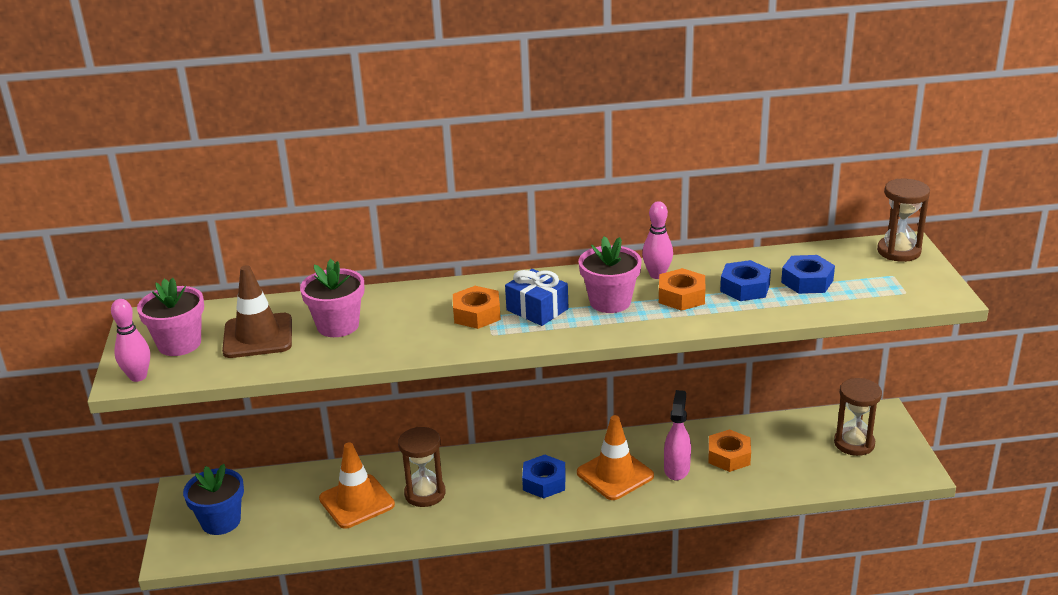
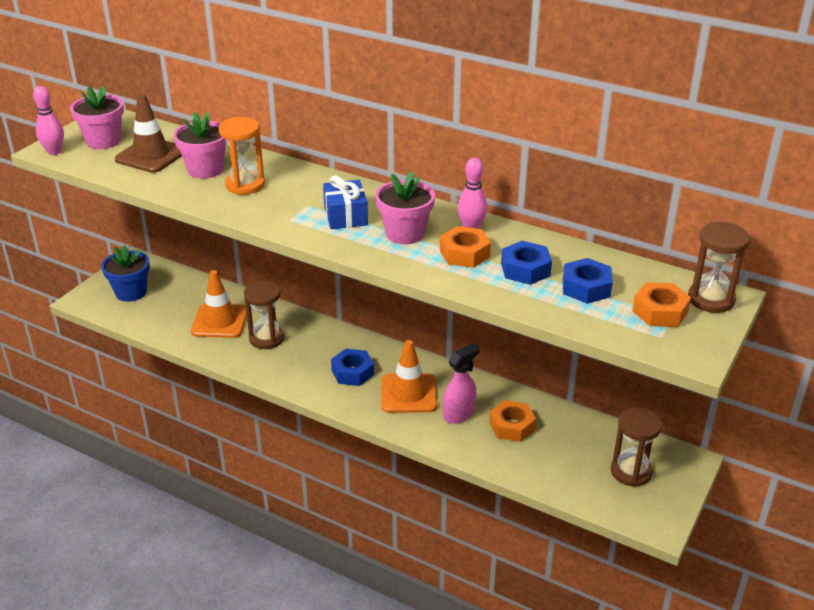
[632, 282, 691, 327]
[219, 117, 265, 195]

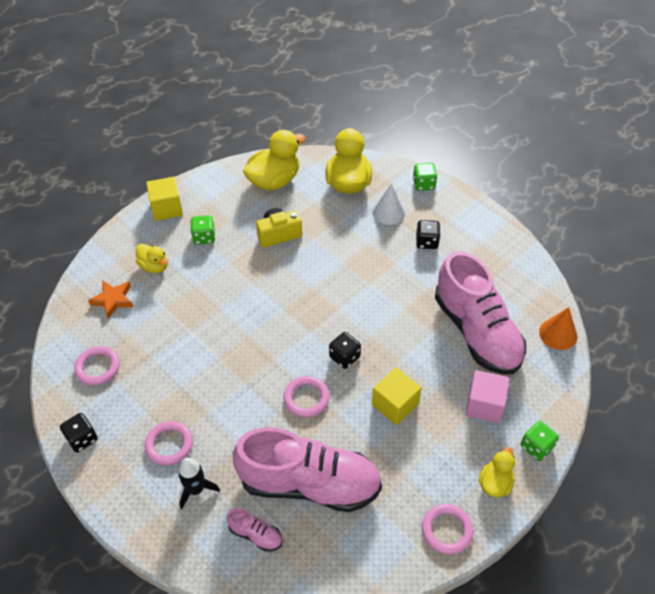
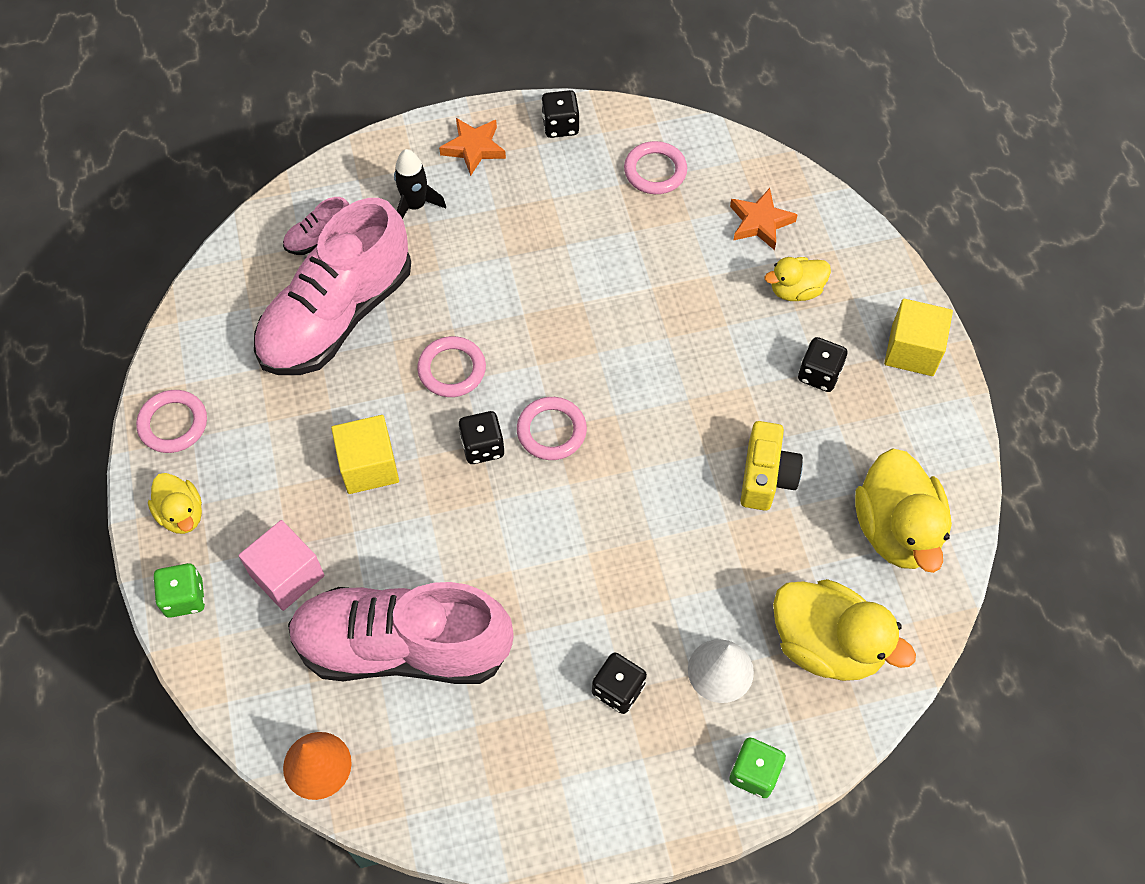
[798, 337, 847, 392]
[517, 397, 587, 460]
[439, 118, 506, 176]

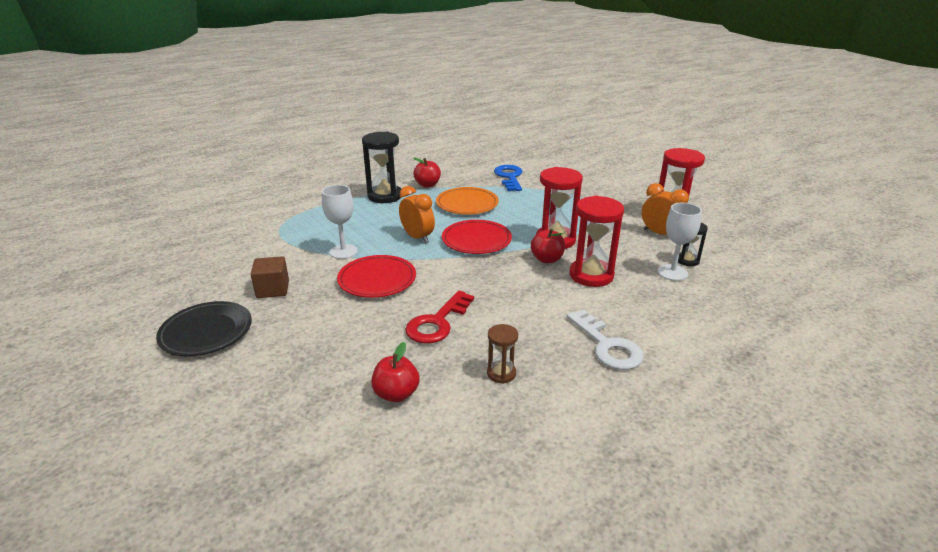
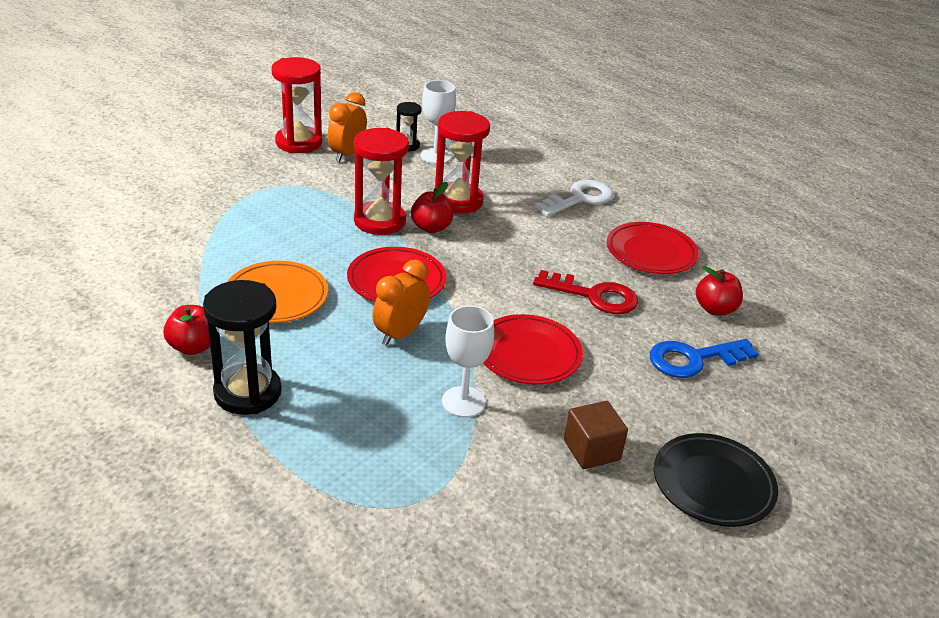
[650, 339, 758, 378]
[607, 222, 699, 274]

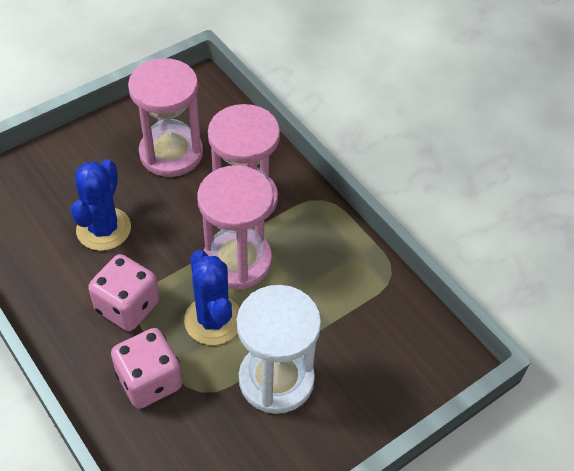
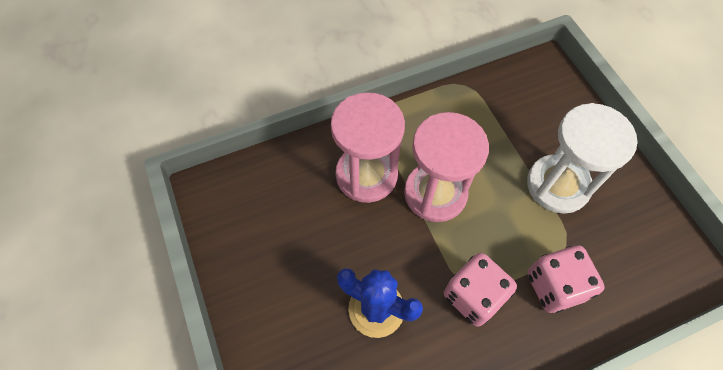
[128, 58, 203, 177] (first image)
[184, 250, 239, 345] (first image)

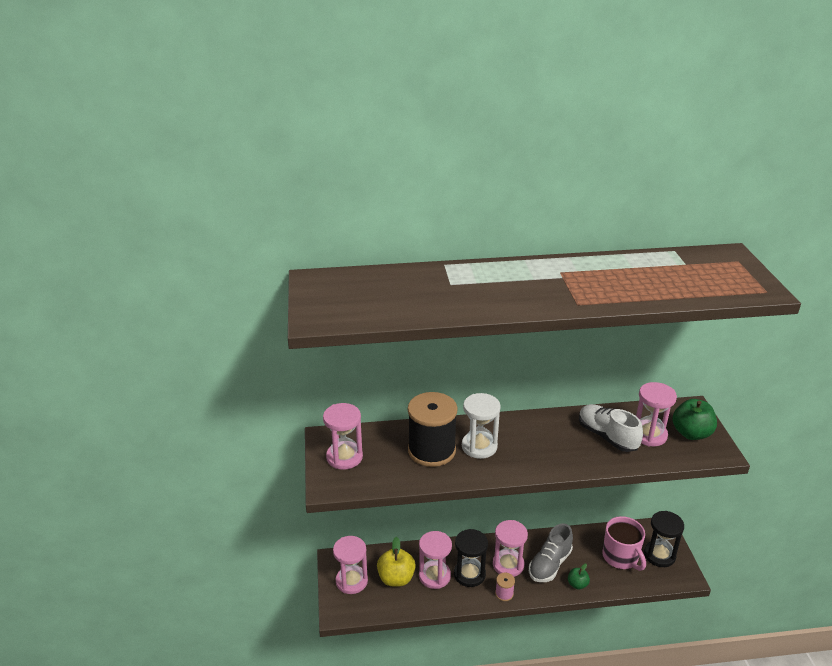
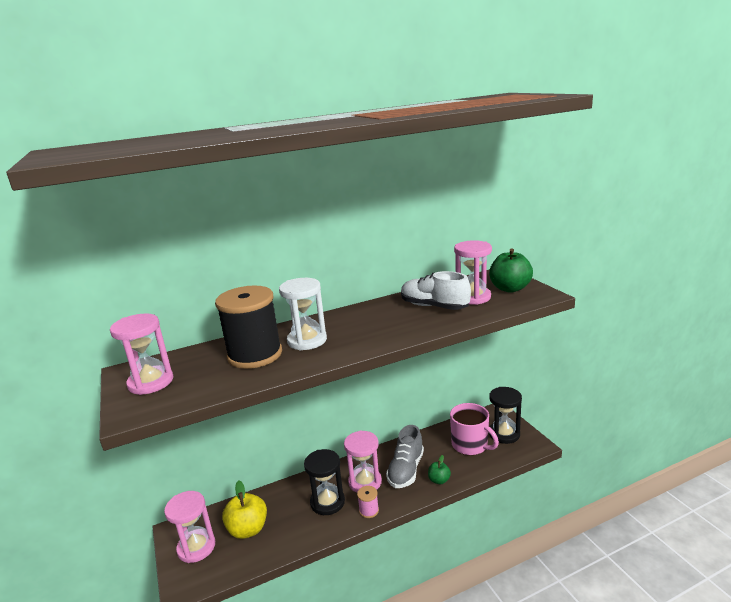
[419, 531, 452, 589] (first image)

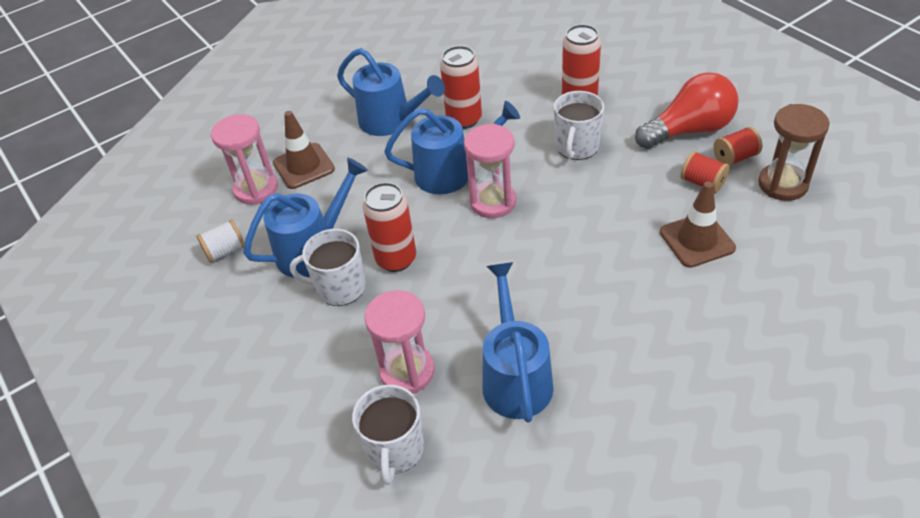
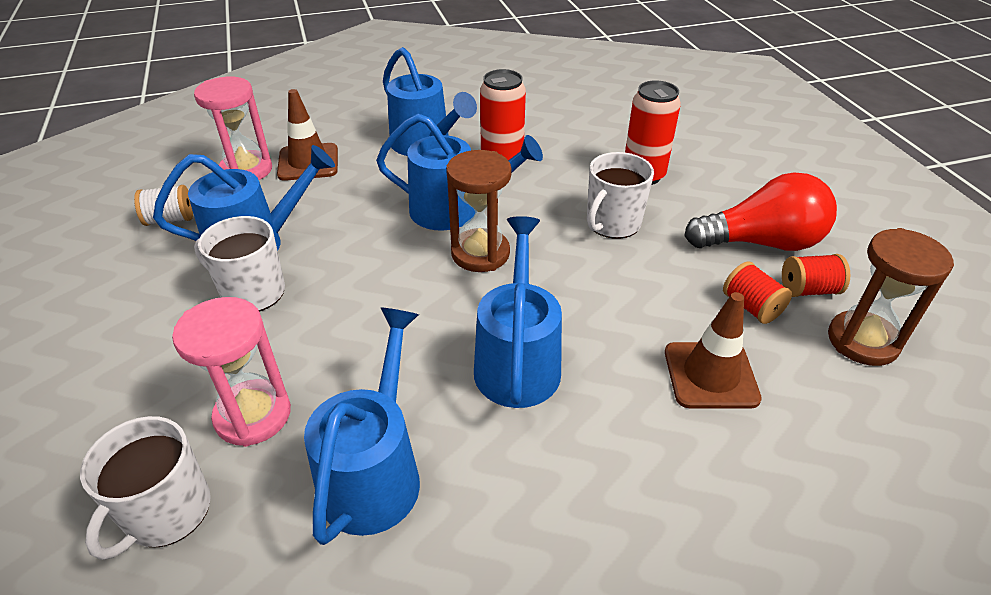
[446, 150, 512, 272]
[363, 182, 416, 272] (first image)
[474, 216, 562, 408]

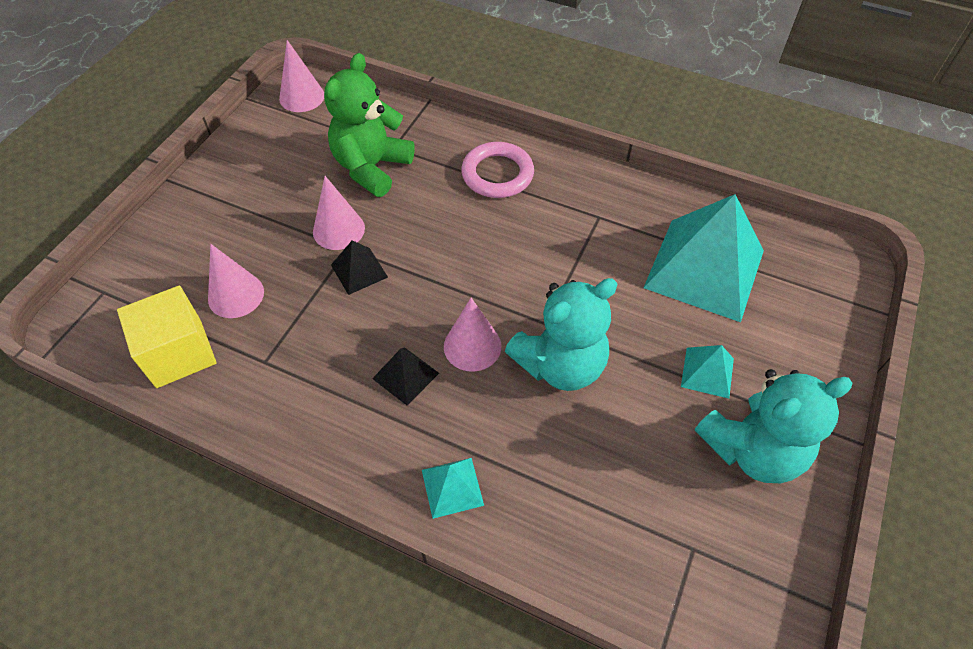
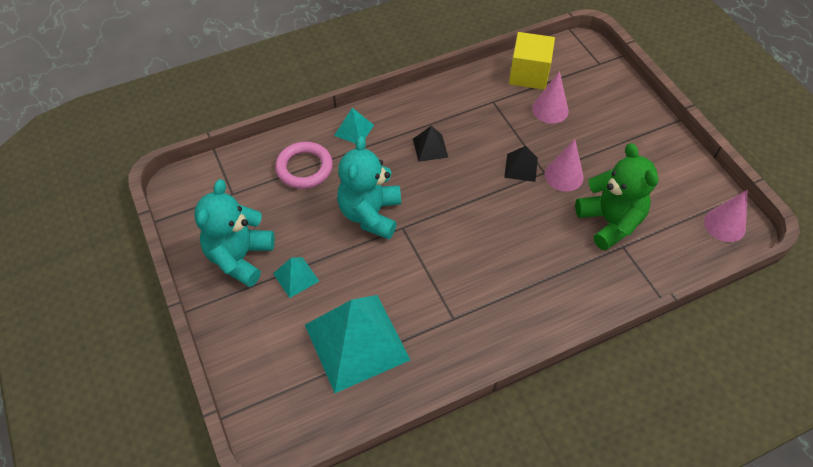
[275, 142, 333, 189]
[444, 298, 501, 372] (first image)

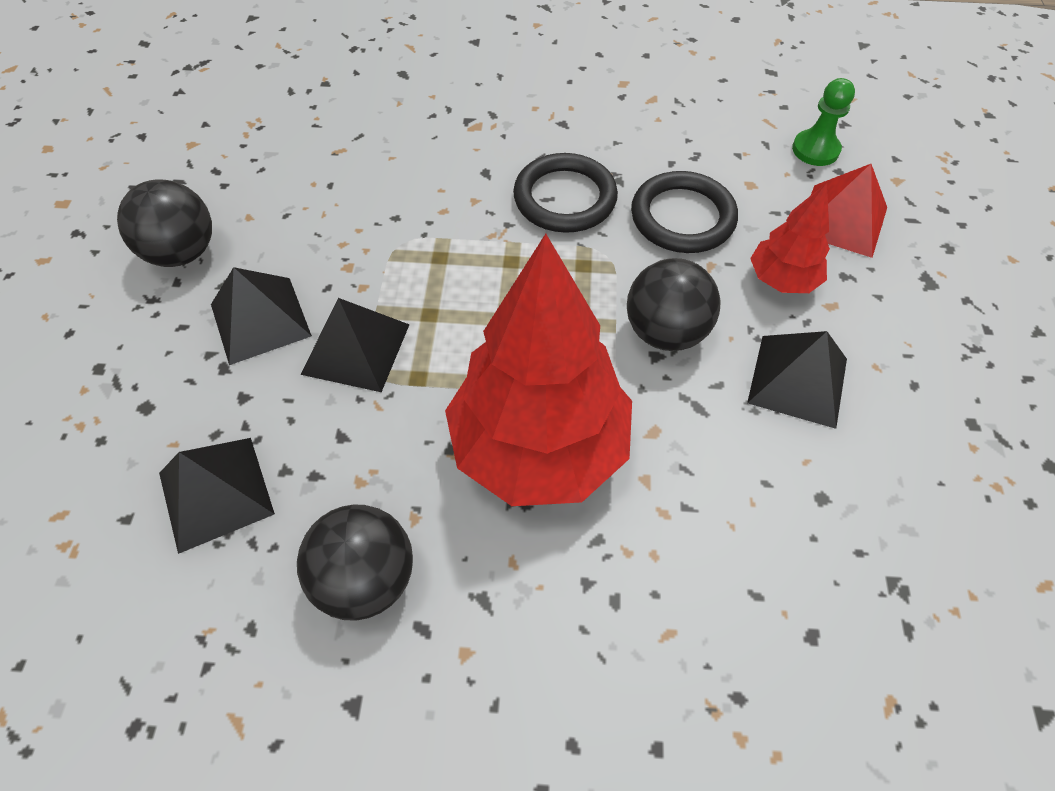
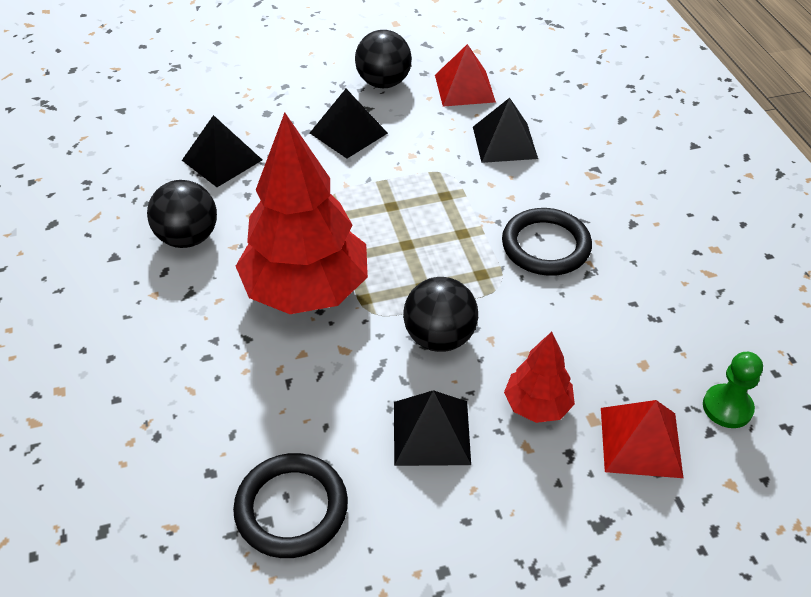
[233, 453, 348, 558]
[473, 98, 538, 163]
[435, 44, 496, 107]

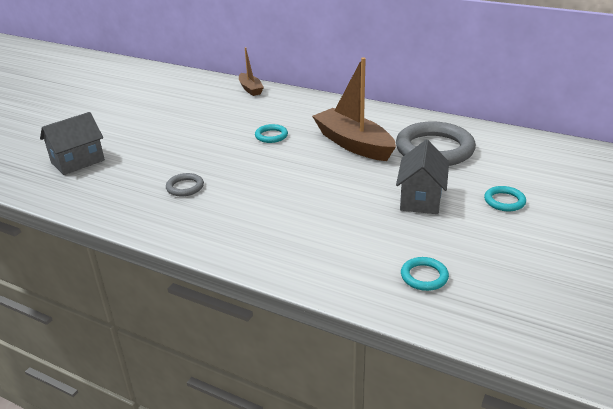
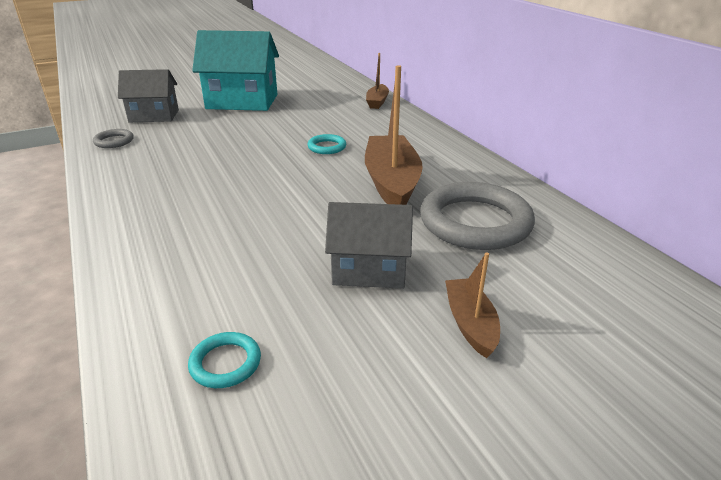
[325, 202, 413, 288]
[93, 129, 134, 148]
[445, 252, 500, 358]
[192, 30, 279, 111]

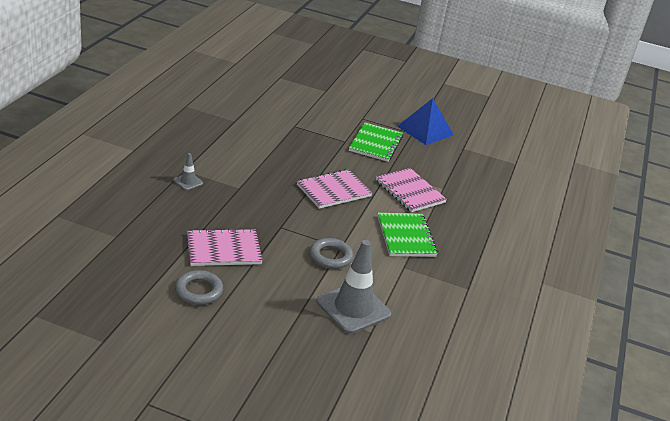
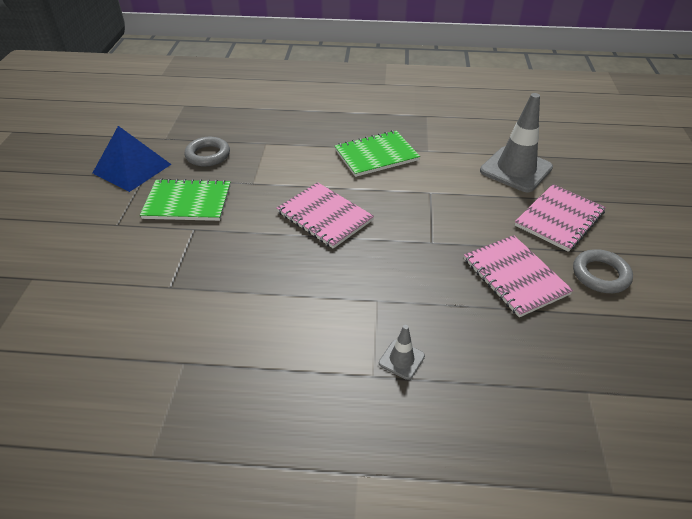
[515, 184, 606, 252]
[184, 137, 230, 166]

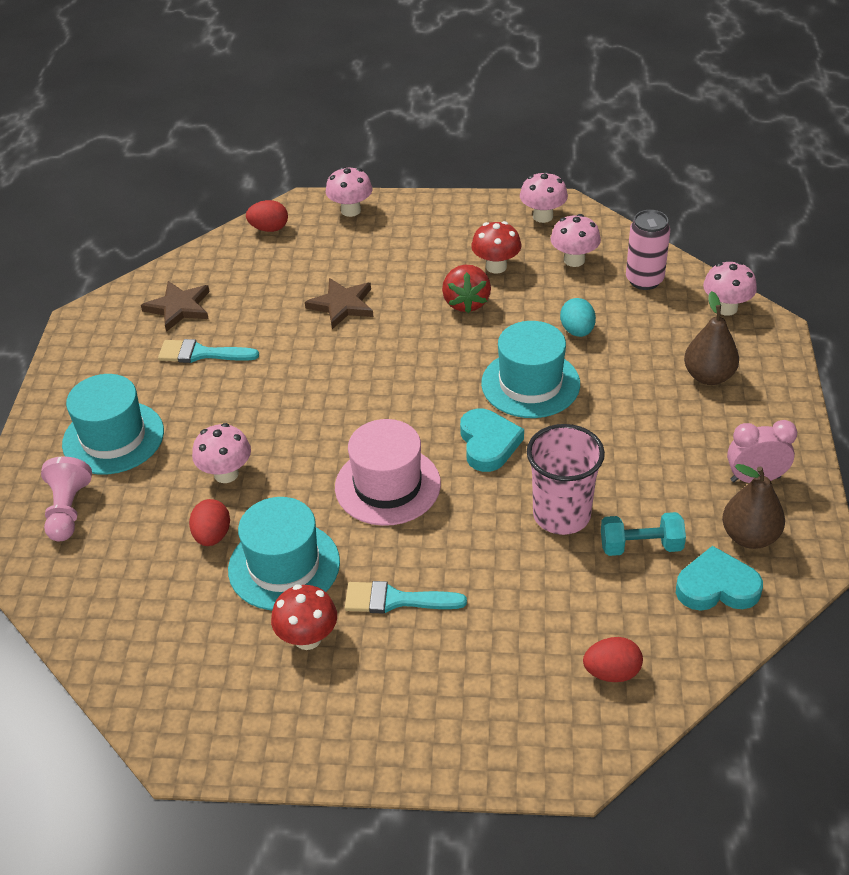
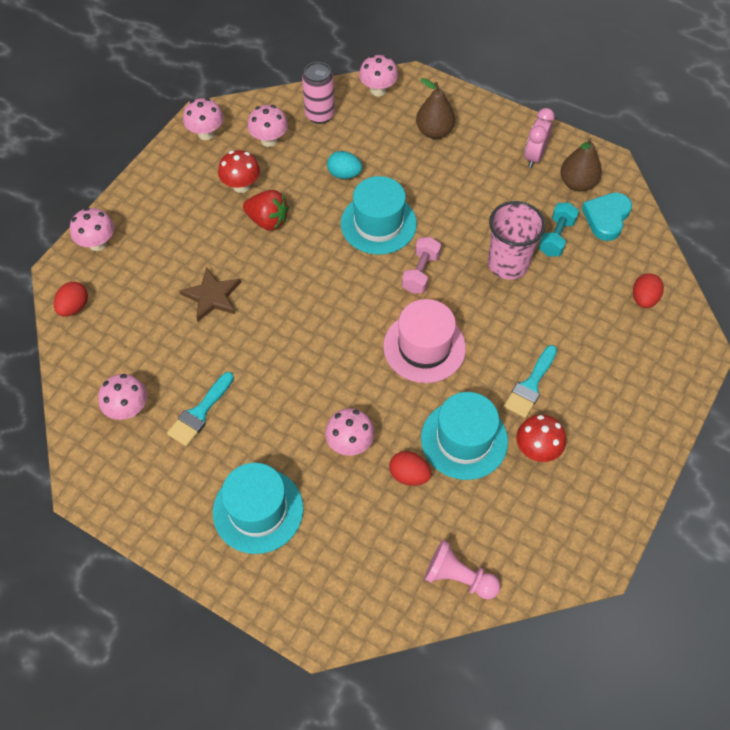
[98, 374, 147, 420]
[402, 237, 441, 294]
[424, 540, 500, 599]

